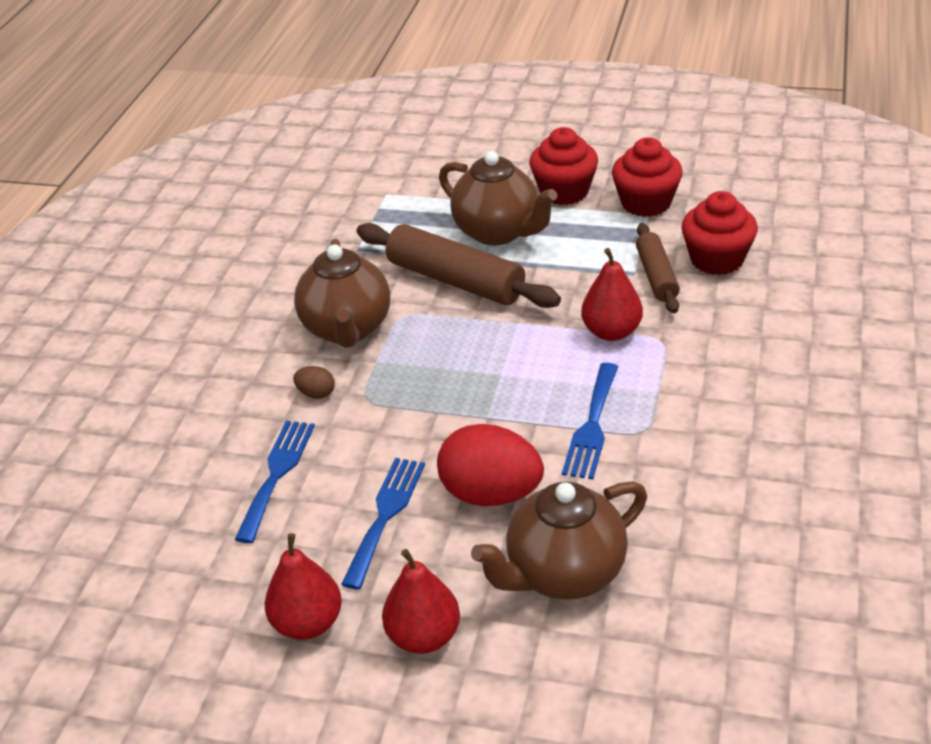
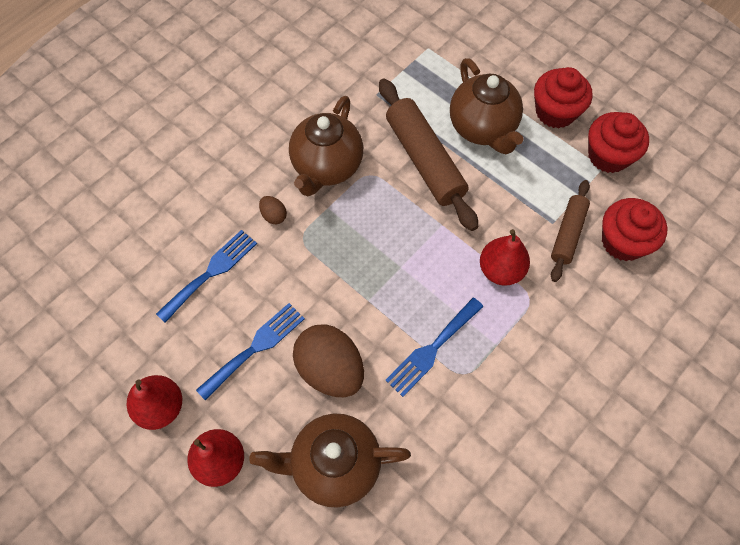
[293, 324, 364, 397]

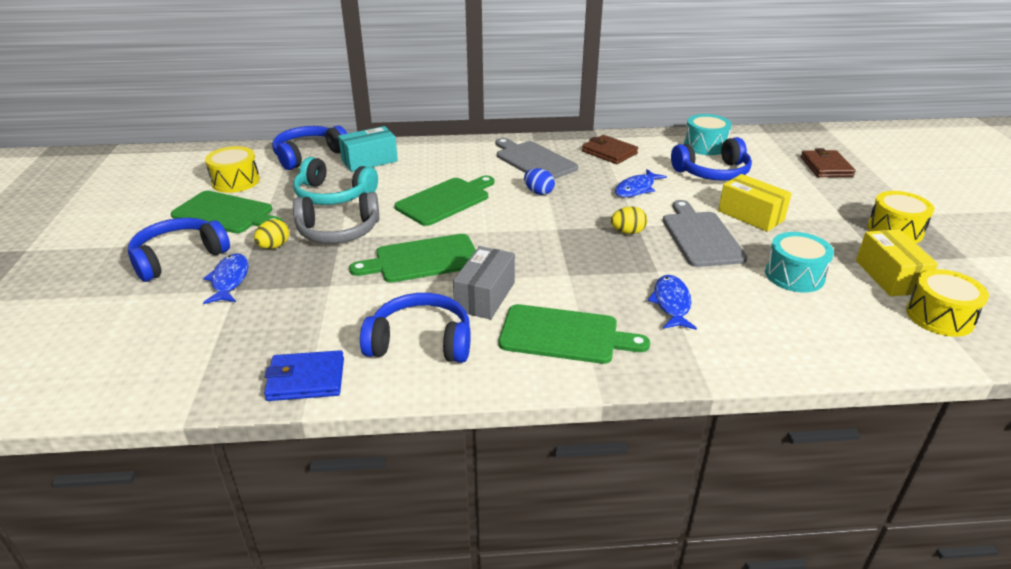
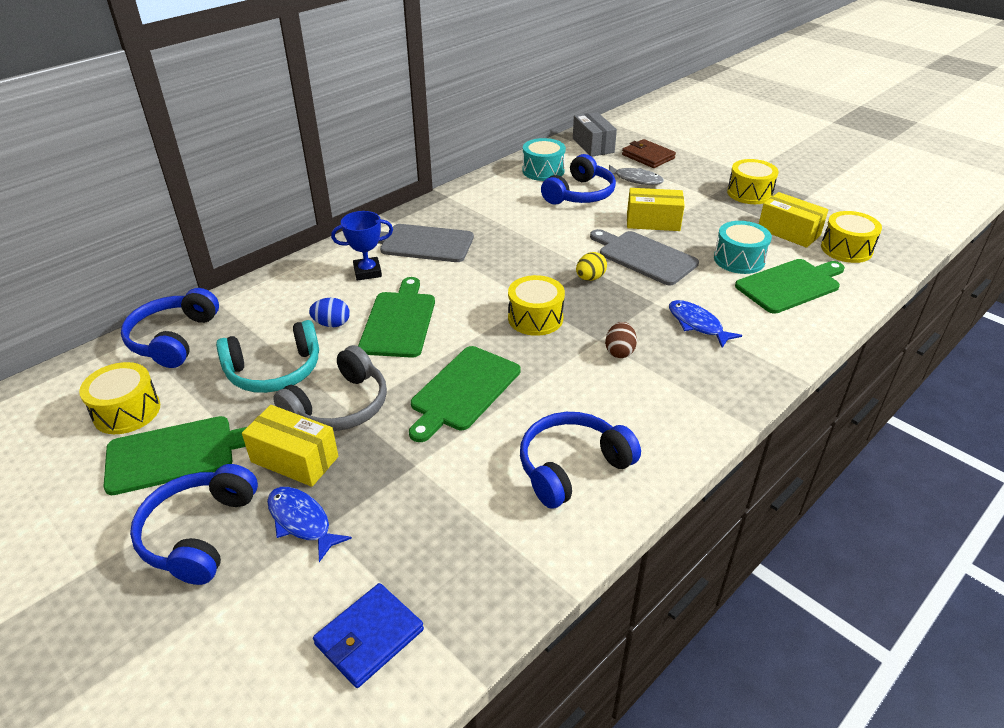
[338, 126, 398, 172] (first image)
[582, 135, 638, 164] (first image)
[309, 298, 350, 327]
[615, 169, 667, 197] (first image)
[242, 405, 338, 487]
[573, 112, 617, 157]
[735, 259, 845, 314]
[313, 583, 424, 688]
[609, 165, 664, 185]
[331, 211, 393, 281]
[508, 275, 565, 336]
[605, 322, 637, 358]

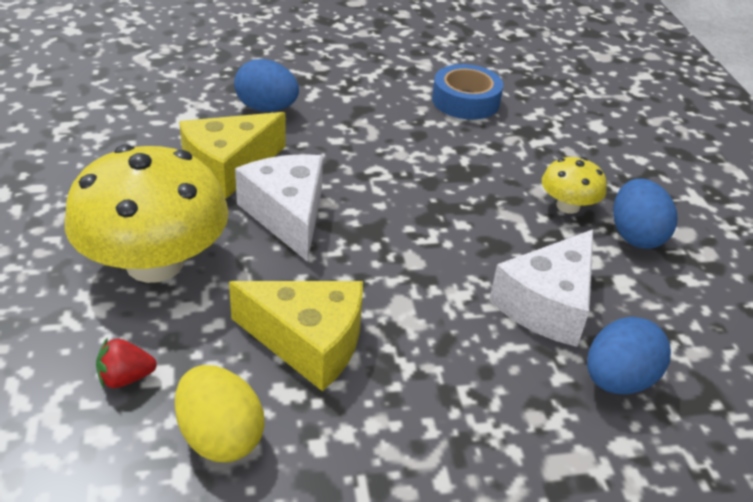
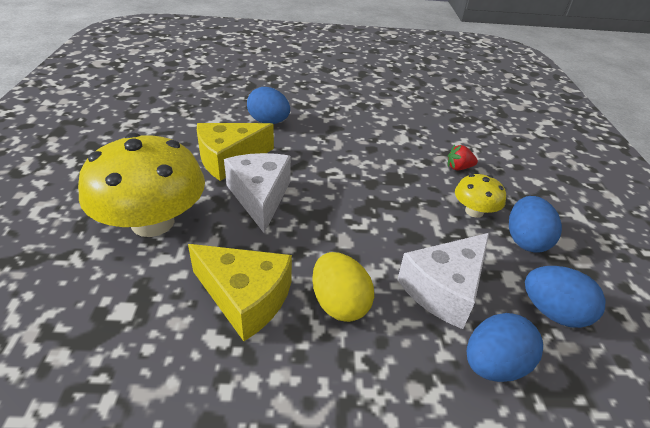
[432, 64, 503, 120] (first image)
[448, 145, 478, 170]
[312, 252, 374, 322]
[525, 266, 606, 328]

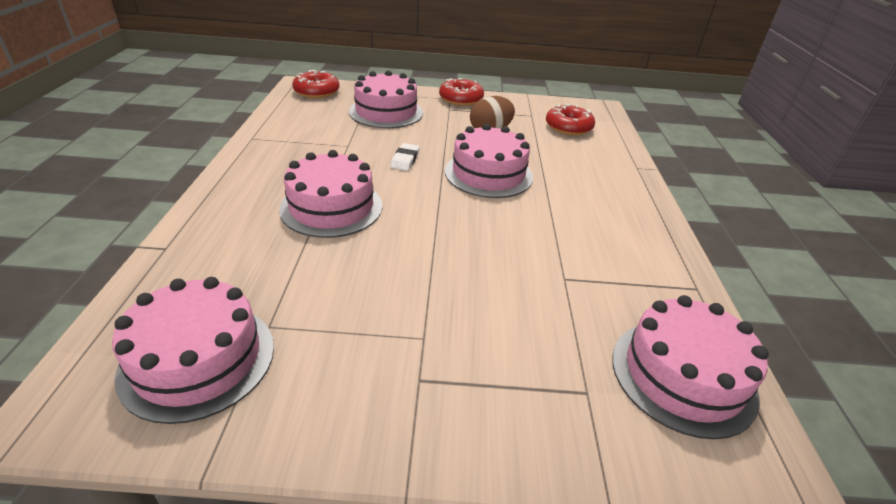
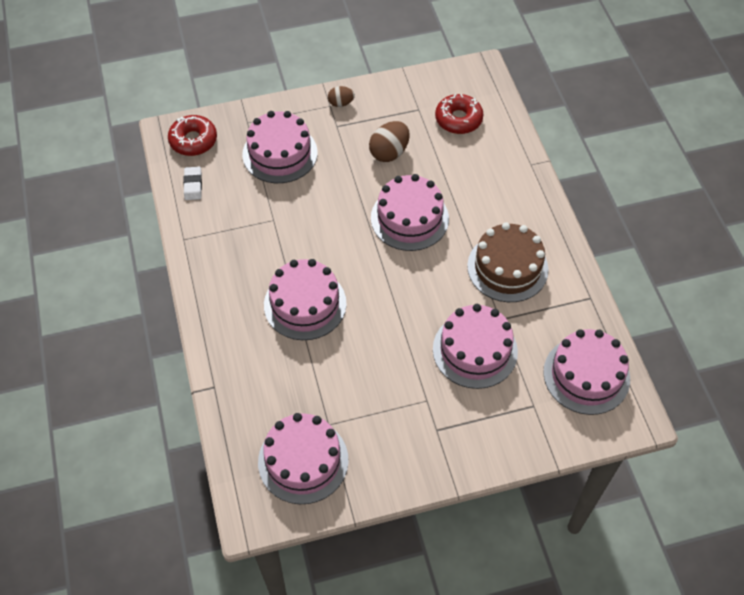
[328, 86, 355, 107]
[183, 167, 202, 200]
[467, 222, 549, 302]
[433, 304, 518, 389]

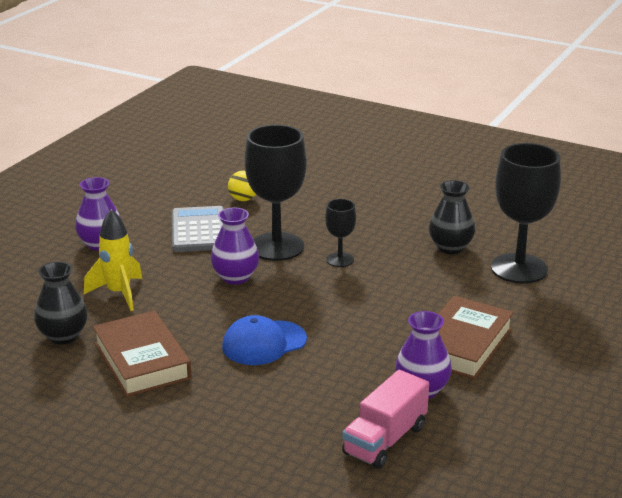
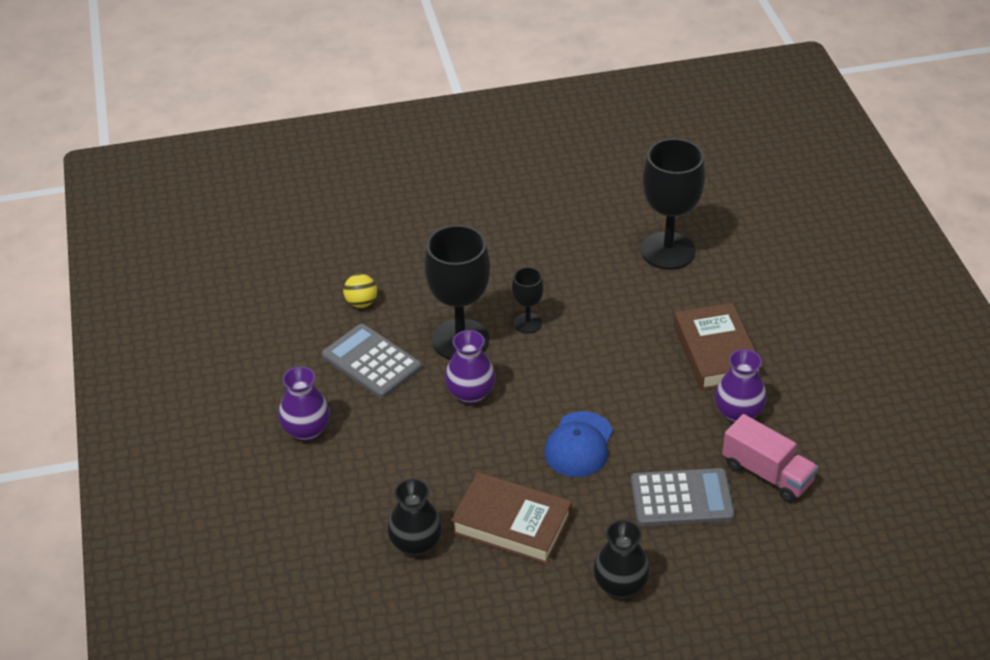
[593, 520, 650, 599]
[84, 209, 142, 311] (first image)
[722, 414, 818, 502]
[631, 468, 735, 526]

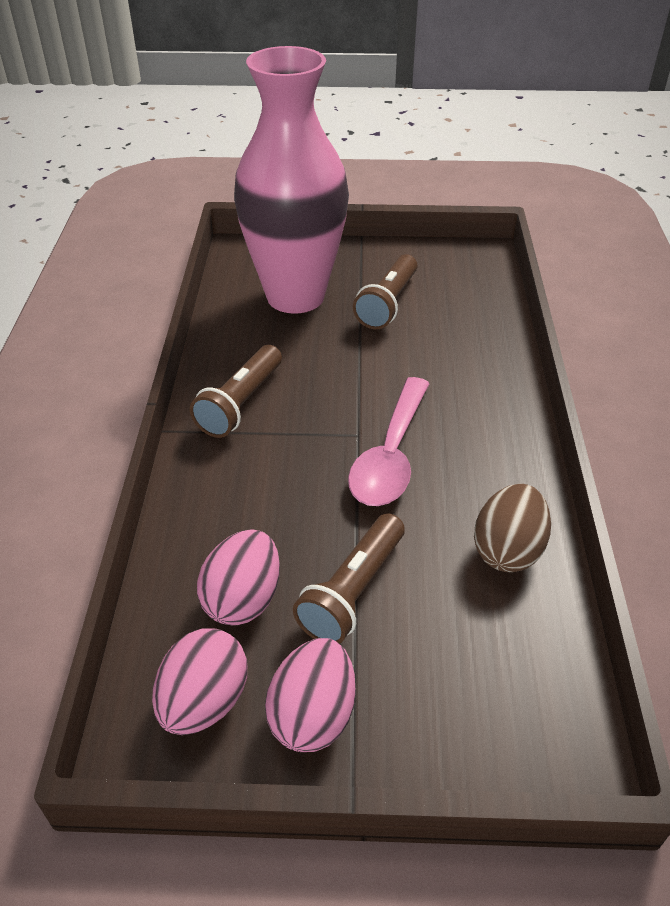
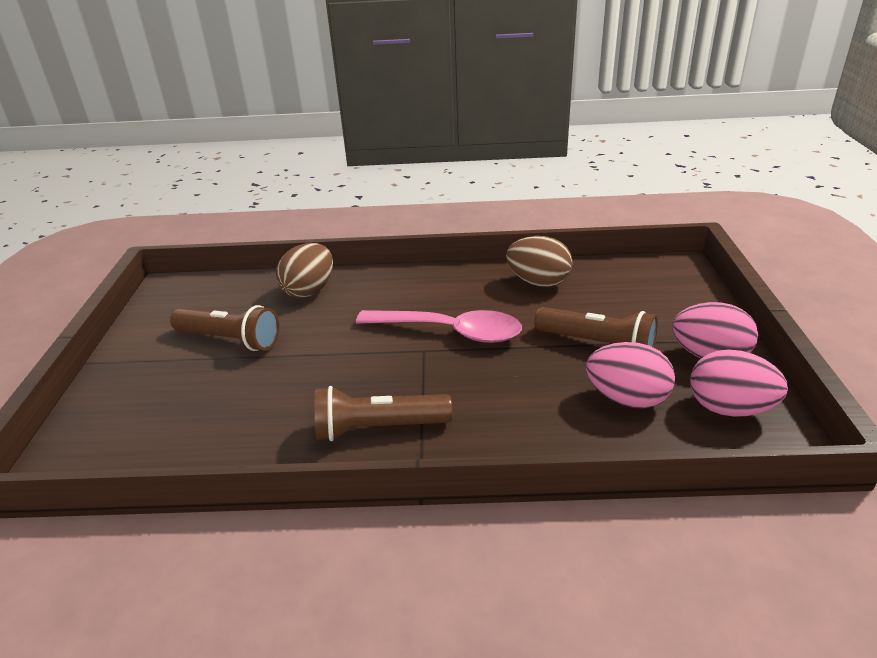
[234, 46, 349, 314] (first image)
[315, 386, 452, 441]
[276, 243, 333, 298]

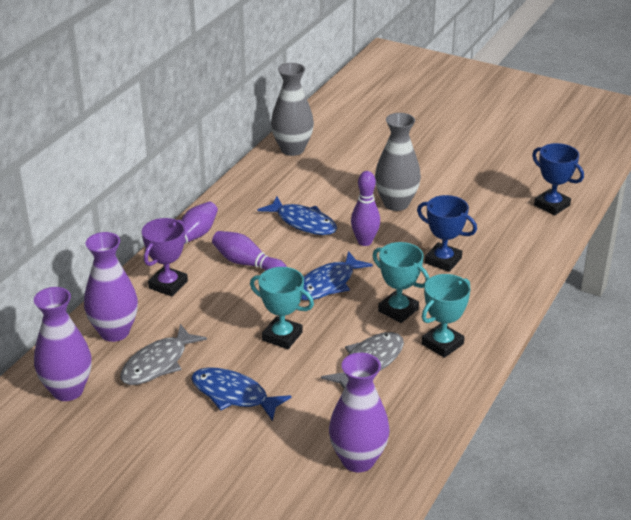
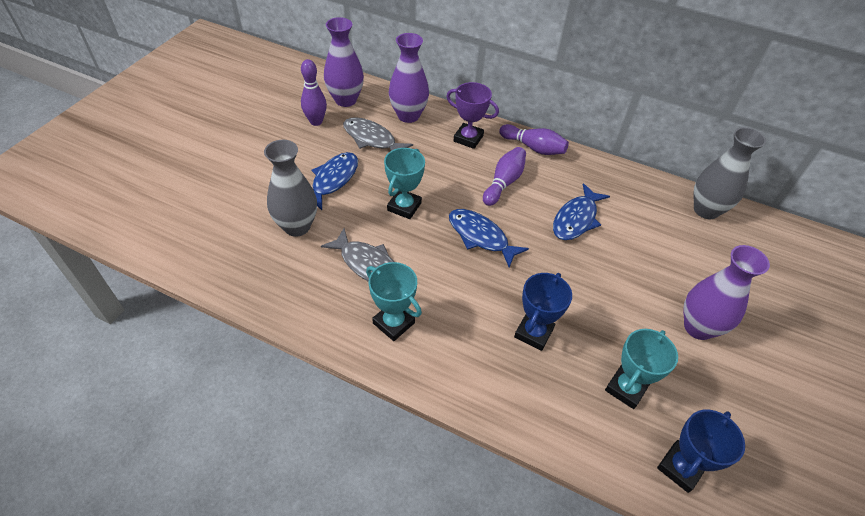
[264, 140, 317, 237]
[301, 59, 327, 126]
[605, 329, 678, 409]
[683, 245, 770, 340]

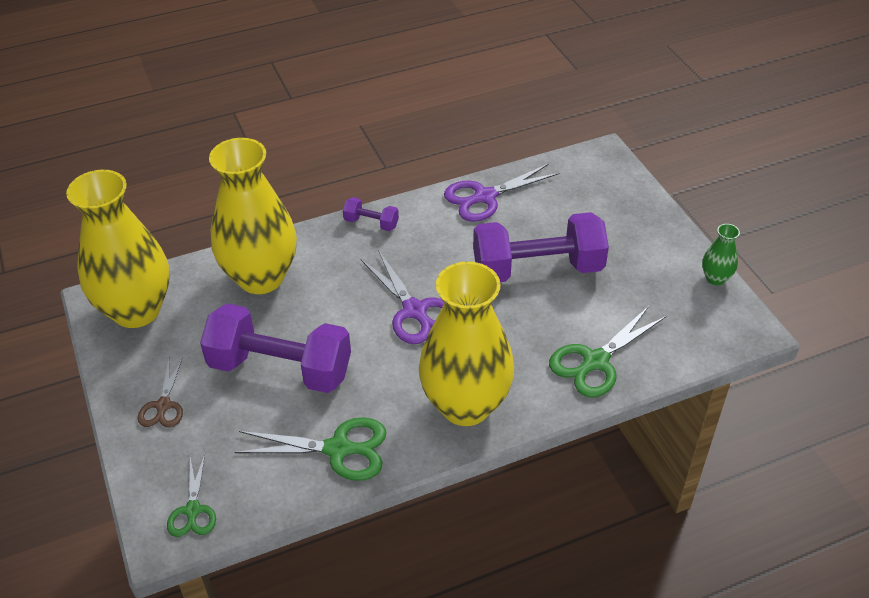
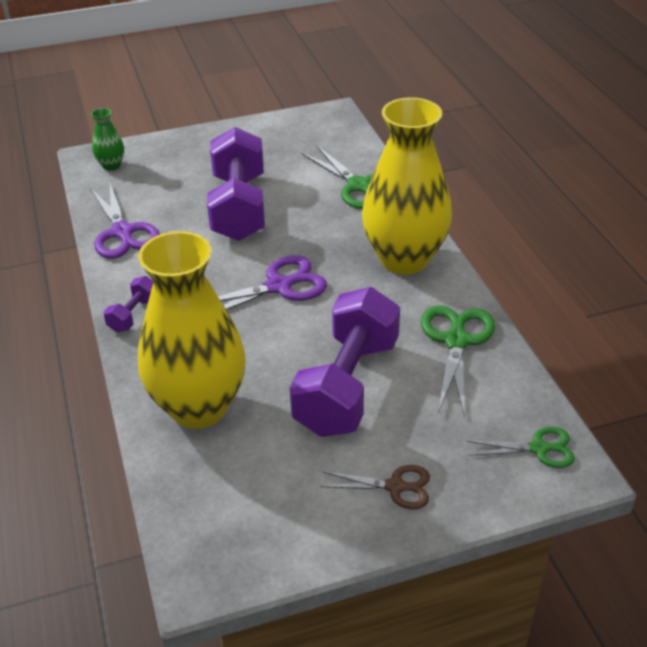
[66, 170, 170, 328] (first image)
[91, 108, 124, 171]

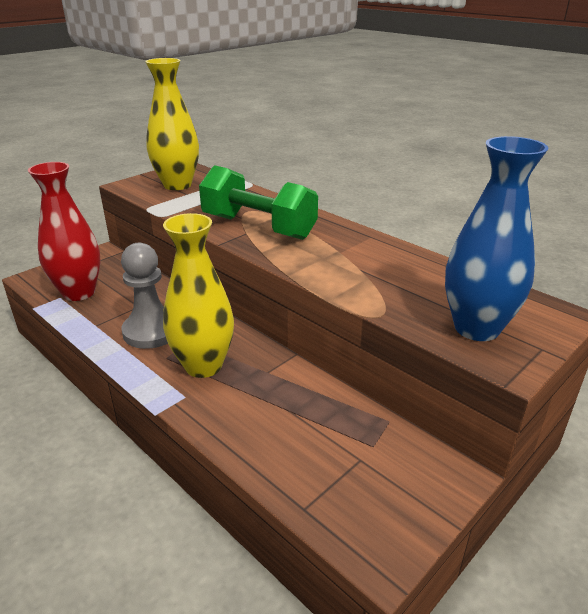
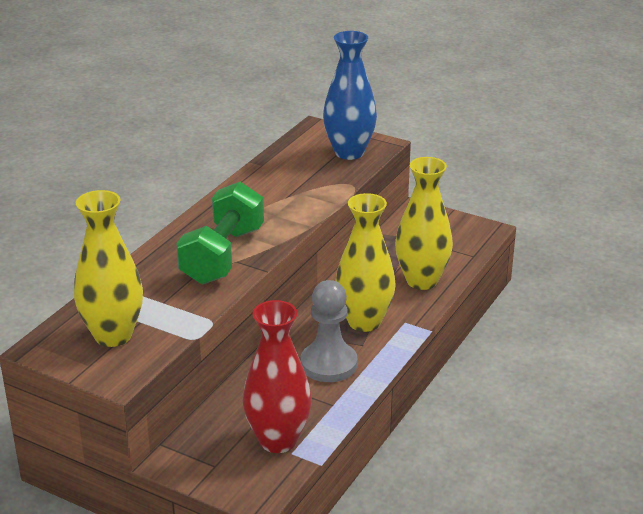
[395, 157, 453, 290]

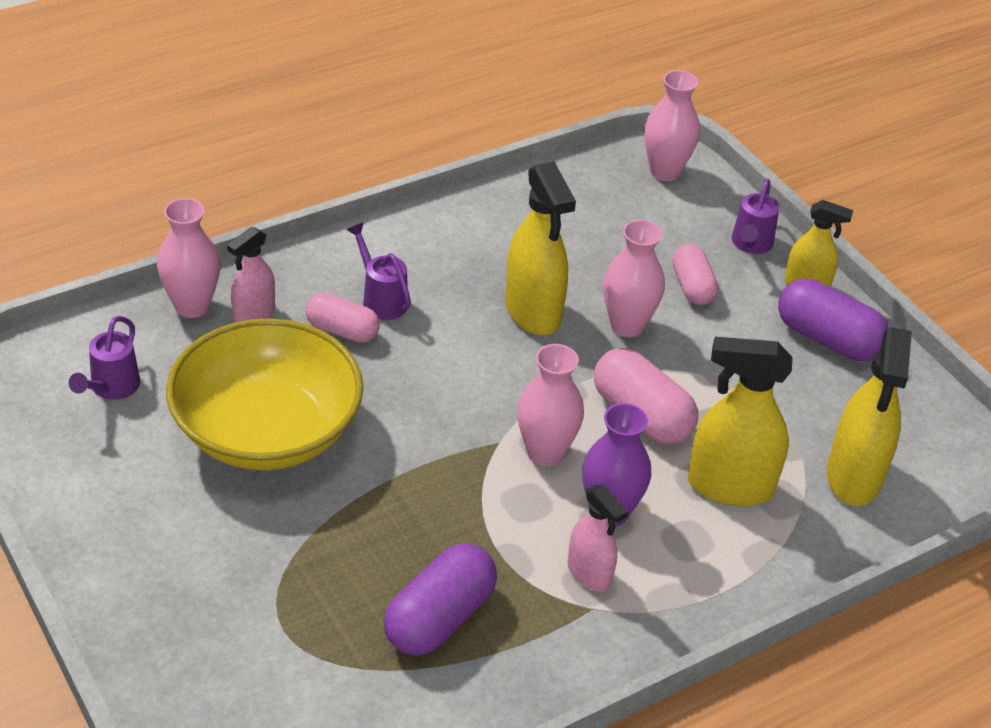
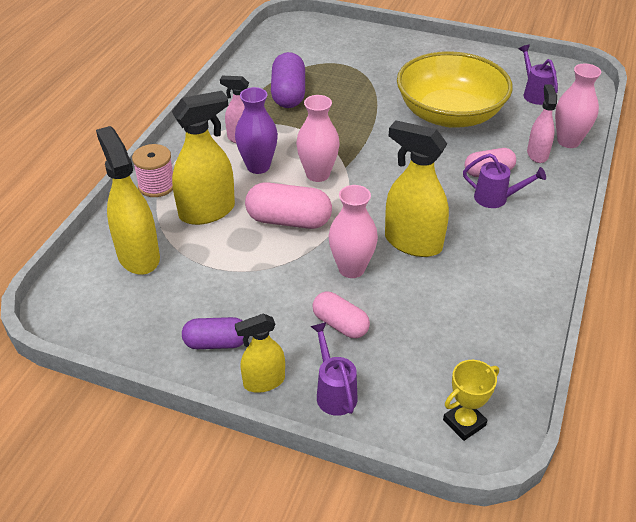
[443, 360, 499, 441]
[182, 317, 244, 349]
[132, 144, 173, 197]

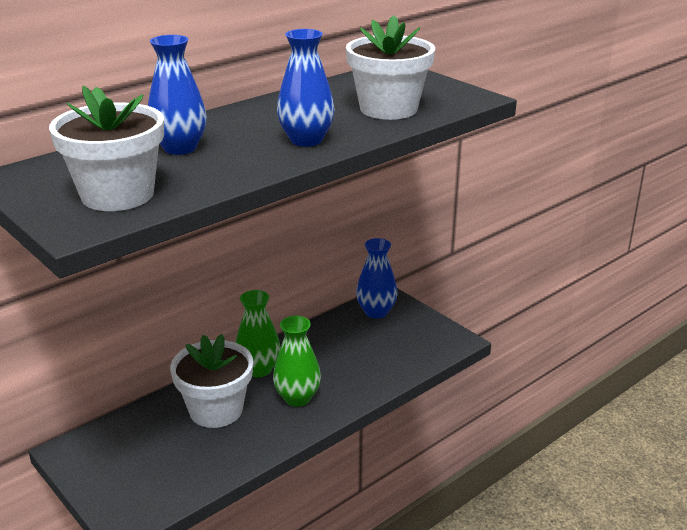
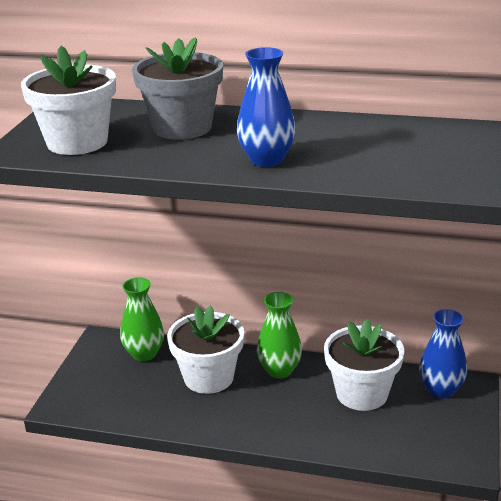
[324, 319, 404, 411]
[132, 37, 223, 140]
[120, 277, 164, 361]

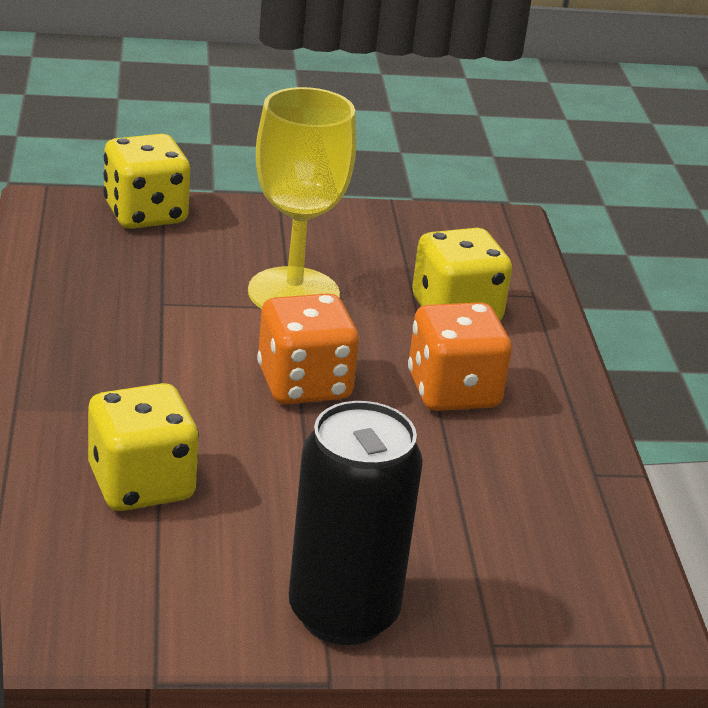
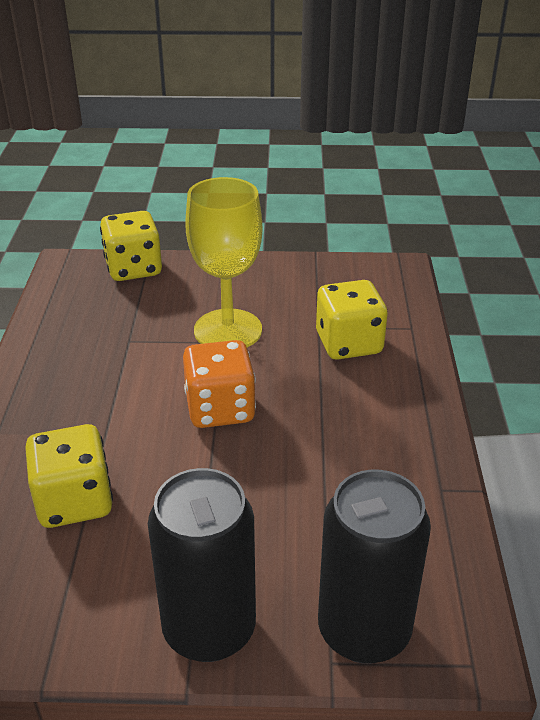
[408, 302, 512, 411] (first image)
[318, 470, 431, 664]

